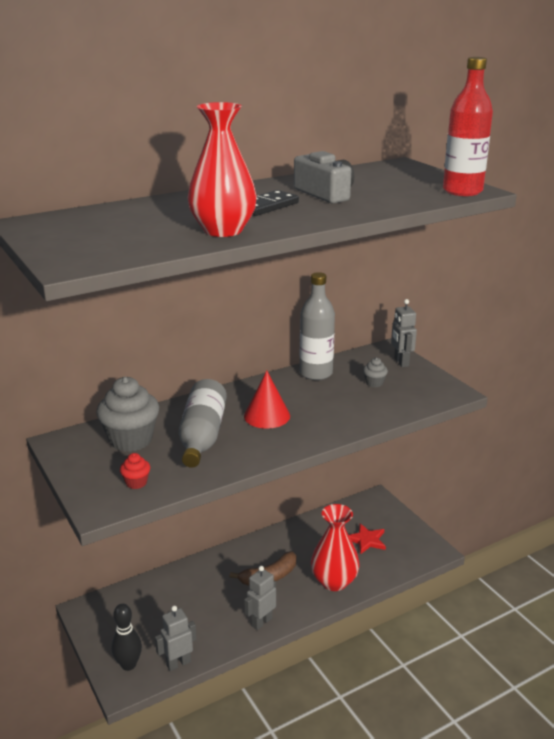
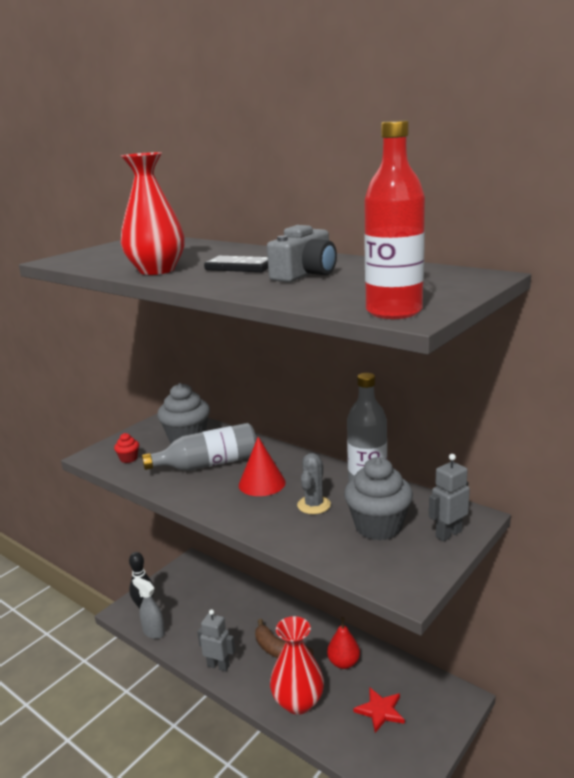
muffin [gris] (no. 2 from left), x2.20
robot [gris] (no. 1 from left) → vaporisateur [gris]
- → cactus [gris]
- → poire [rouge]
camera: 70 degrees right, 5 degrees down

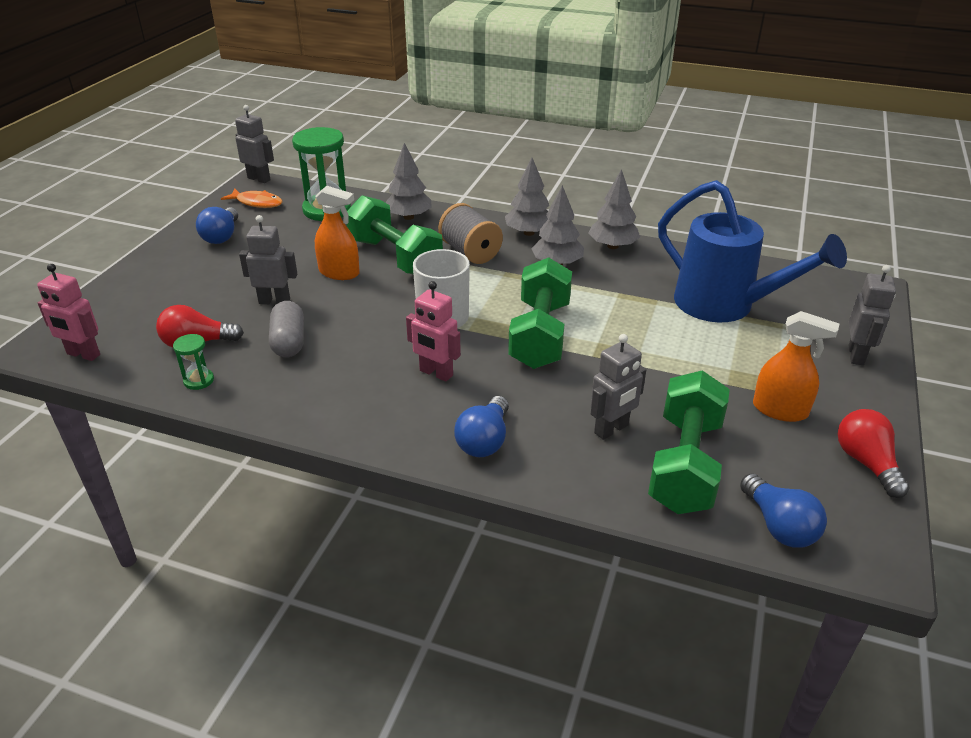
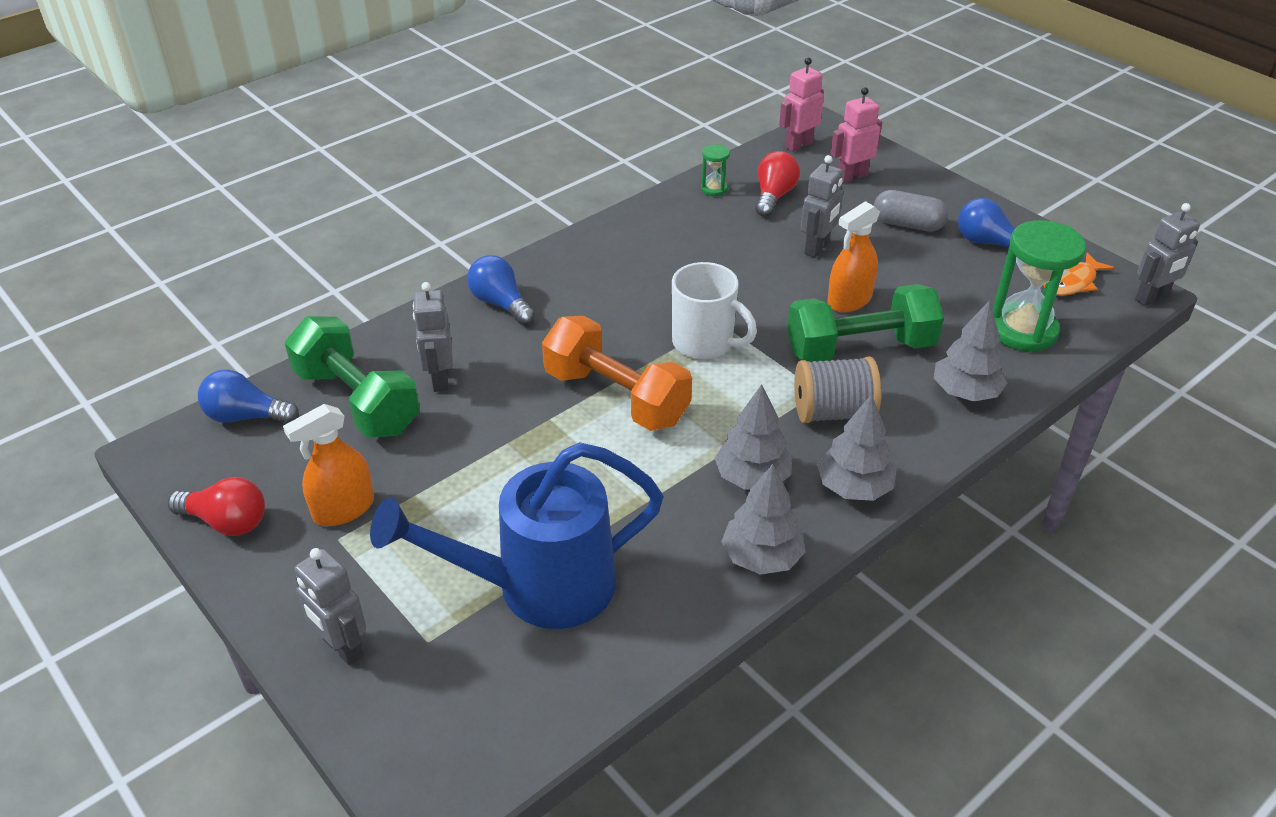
haltère [vert] (no. 2 from left) → haltère [orange]
robot [rose] (no. 2 from left), relocated
gélule [gris], relocated
camera: 120 degrees right, 5 degrees up

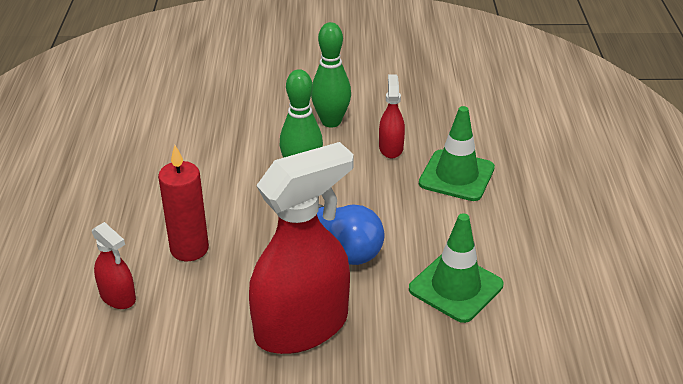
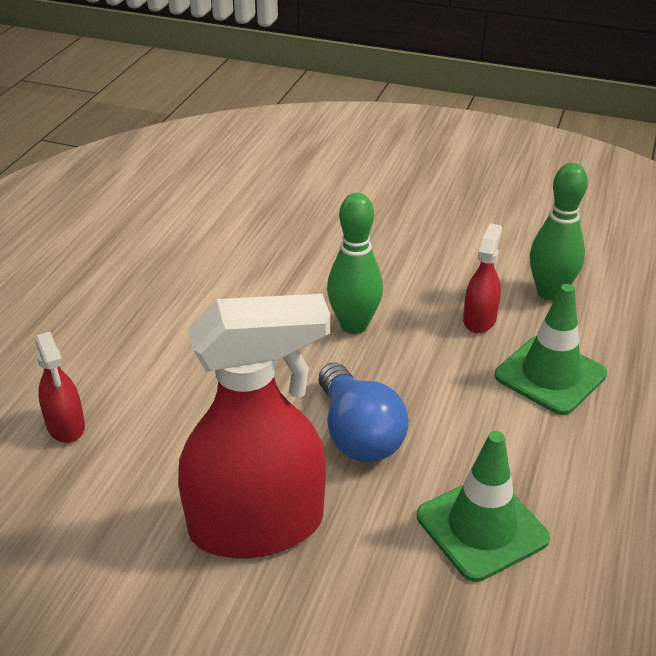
quille [vert] (no. 2 from left), relocated
bougie [rouge] → -
camera: 20 degrees right, 0 degrees up

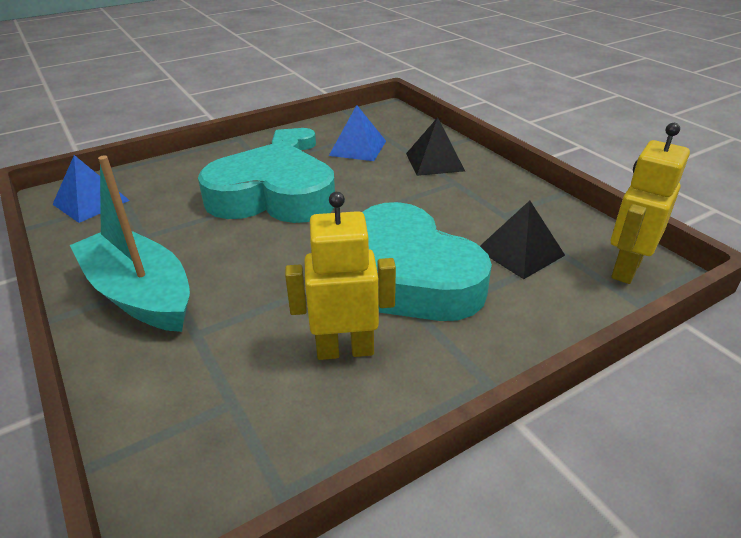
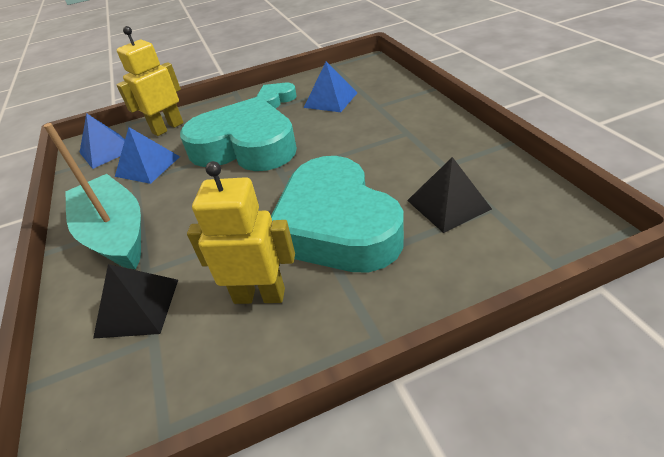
pyramide [noir] (no. 1 from left), relocated
robot [jaune] (no. 2 from left in the first image) → robot [jaune] (no. 1 from left), relocated
- → pyramide [bleu] (no. 2 from left)
camera: 15 degrees right, 5 degrees up

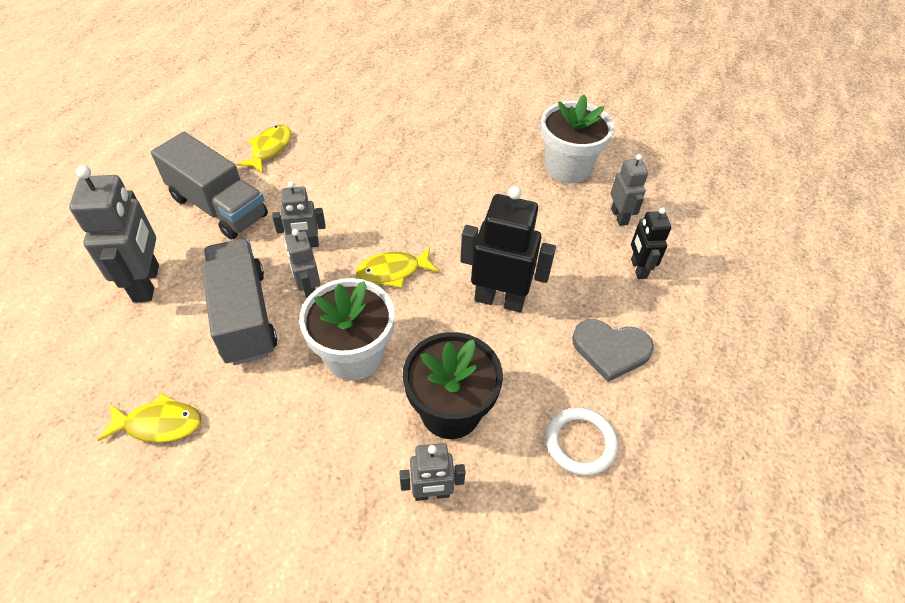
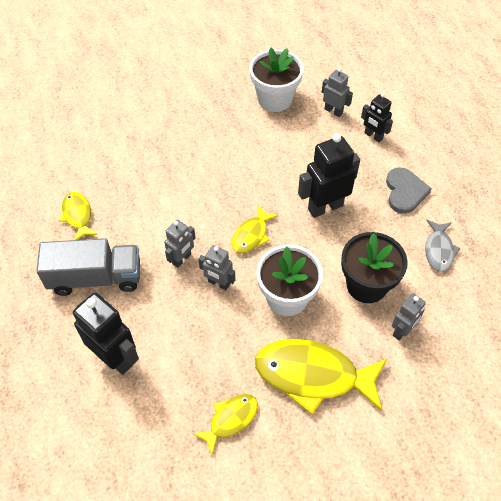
robot [gris] (no. 1 from left) → robot [noir] (no. 1 from left)
camion [gris] (no. 2 from left) → -
cœur [gris], 60 degrees counterclockwise
anneau [blanc] → poisson [gris]
- → poisson [jaune] (no. 4 from left)
camera: 40 degrees left, 5 degrees up

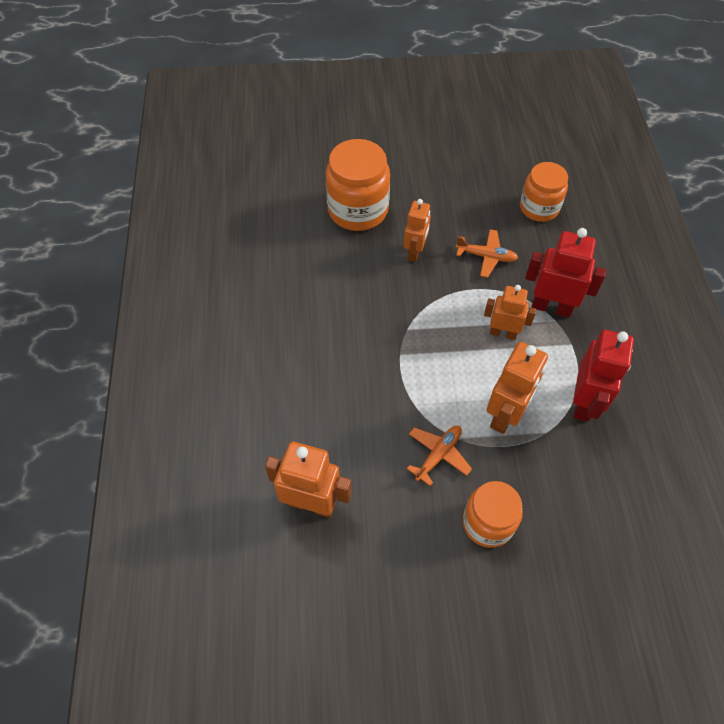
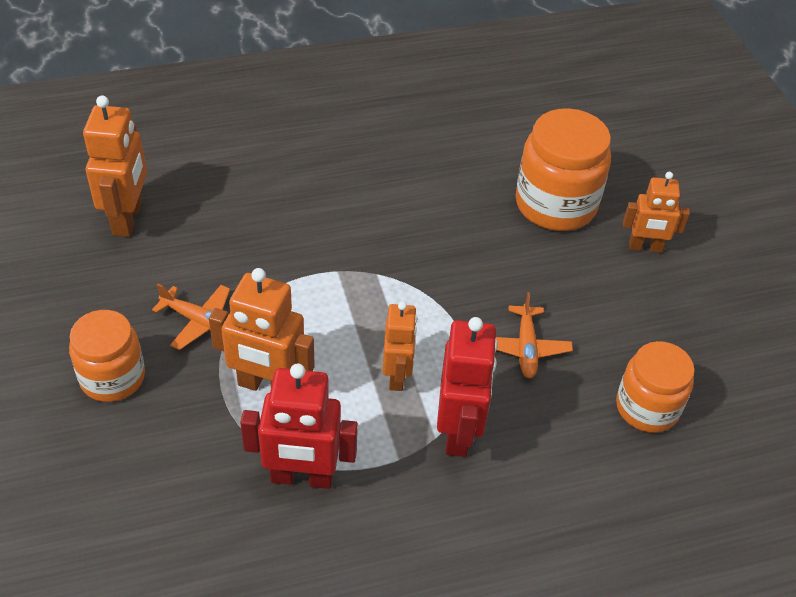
robot [orange] (no. 2 from left in the first image) → robot [orange] (no. 4 from left), relocated
camera: 75 degrees right, 10 degrees down

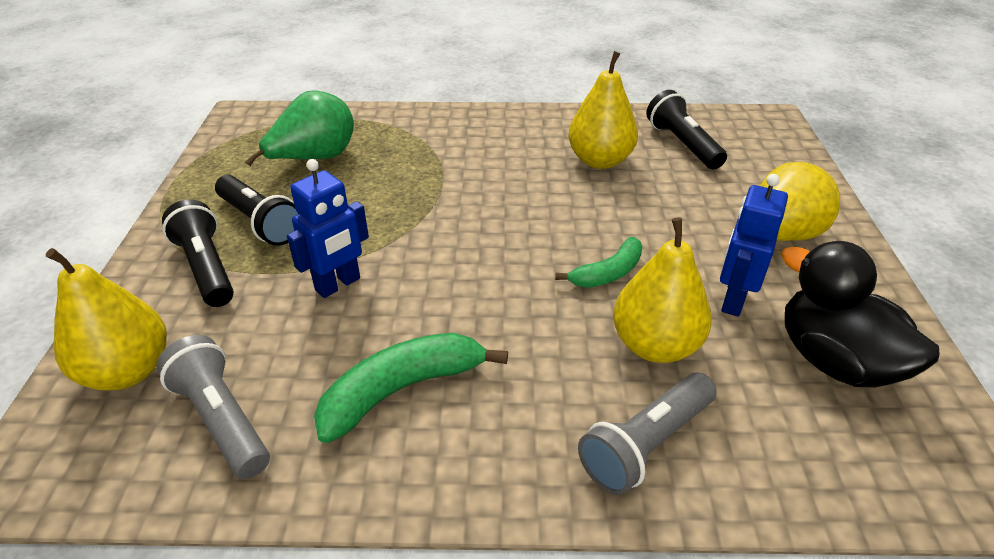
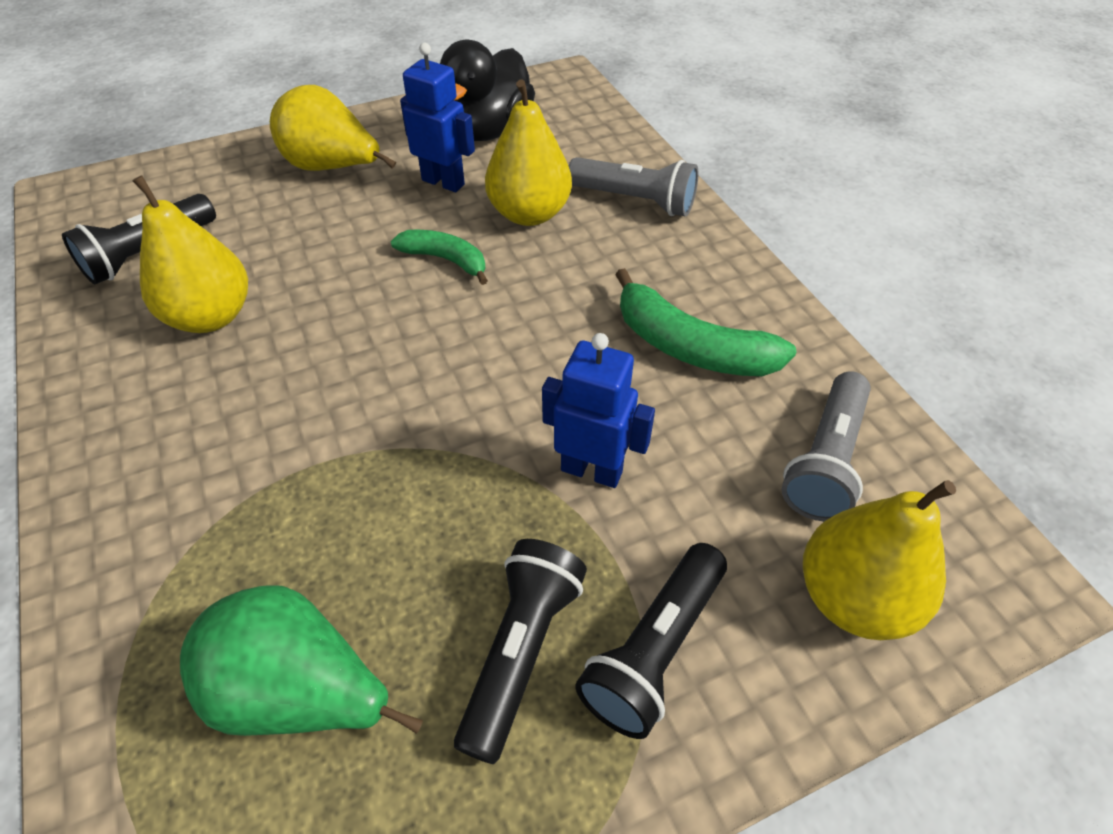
robot [bleu] (no. 2 from left in the first image) → robot [bleu] (no. 1 from left), 150 degrees counterclockwise
camera: 115 degrees left, 10 degrees up

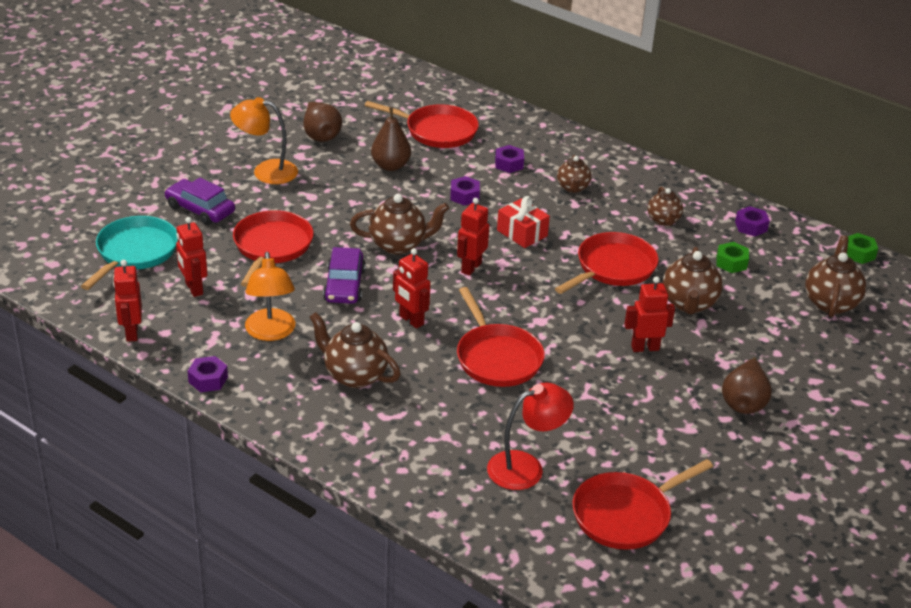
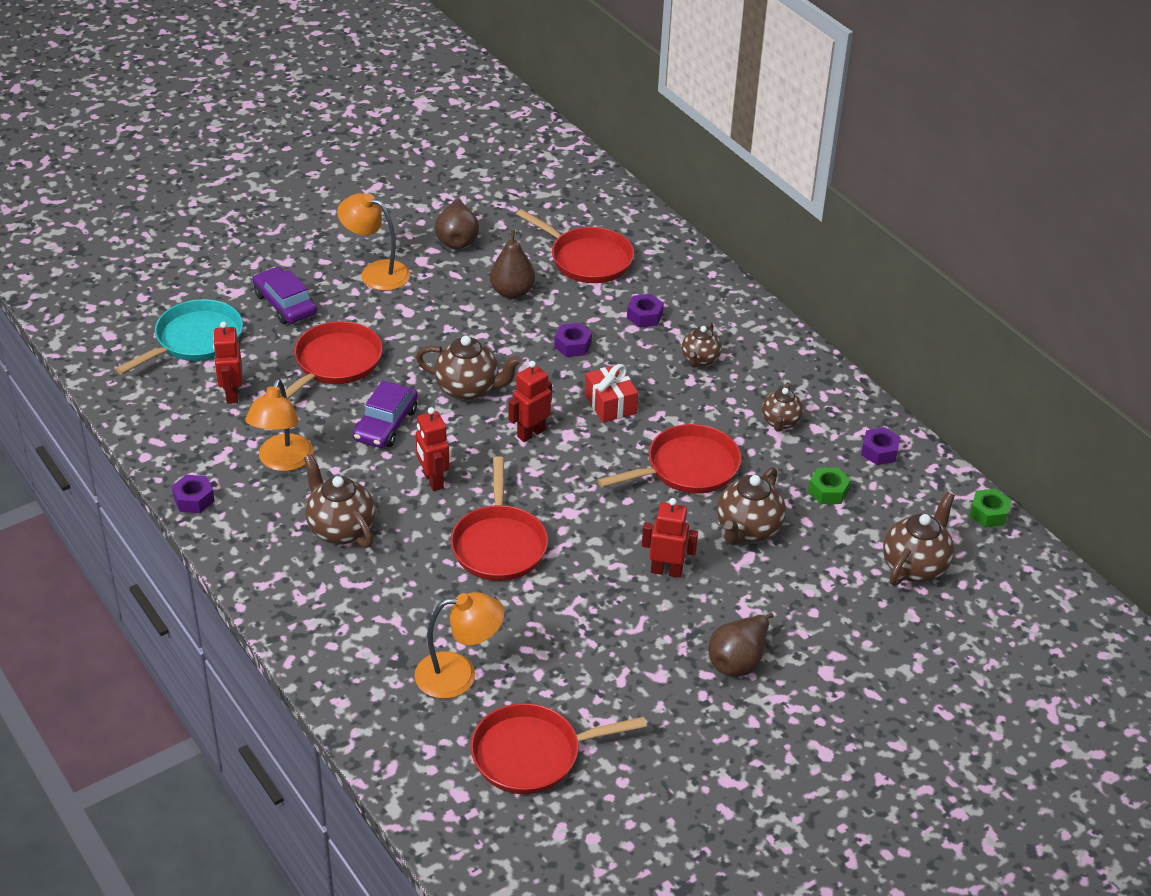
robot [rouge] (no. 1 from left) → -
lampe [rouge] → lampe [orange] (no. 3 from left)
camera: 20 degrees right, 5 degrees up

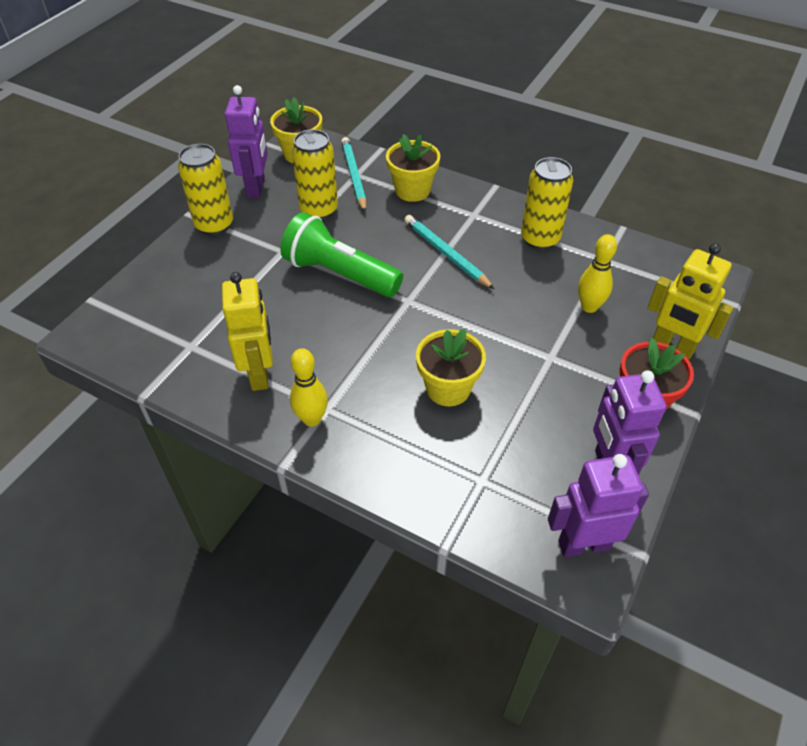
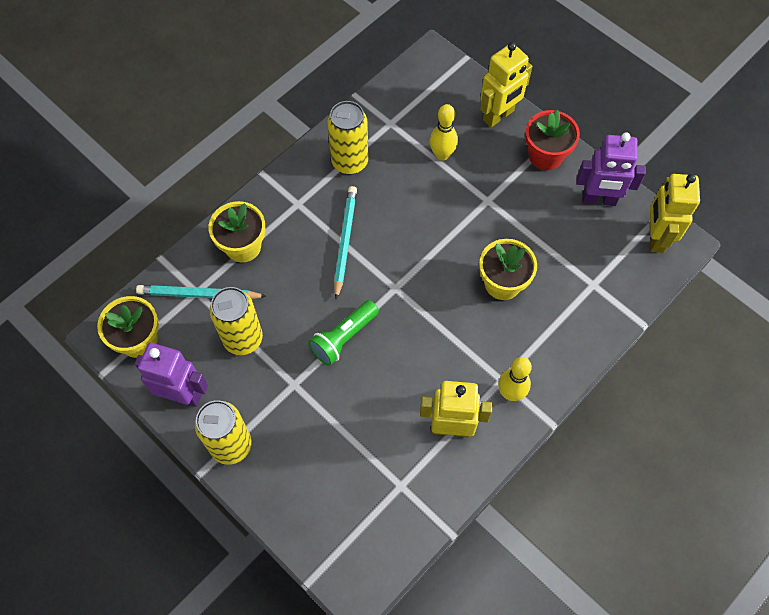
lampe de poche [vert], x0.65
crayon [turquoise] (no. 2 from left), 120 degrees clockwise
robot [violet] (no. 2 from left) → robot [jaune] (no. 3 from left)
camera: 75 degrees left, 15 degrees up

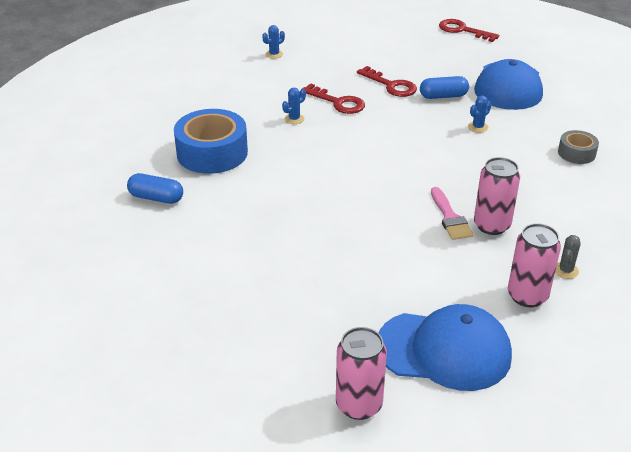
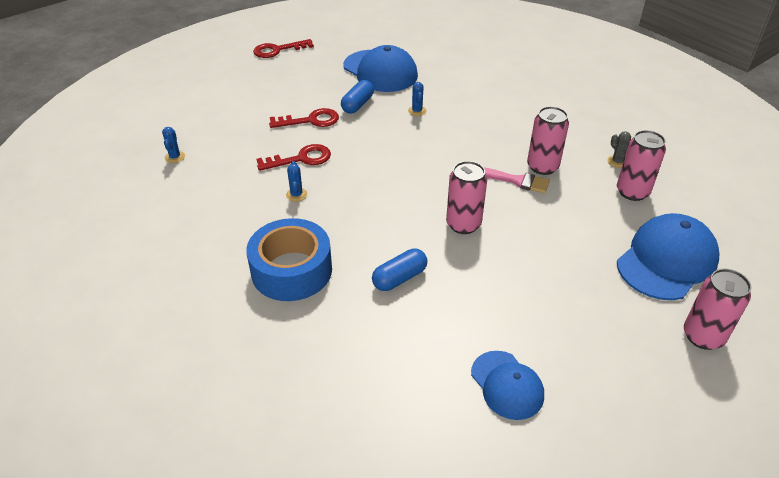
ruban adhésif [gris] → -
gélule [bleu] (no. 1 from left in the first image) → gélule [bleu] (no. 2 from left), relocated
- → canette [rose] (no. 1 from left)
- → casquette [bleu] (no. 2 from left)
camera: 55 degrees left, 5 degrees up

